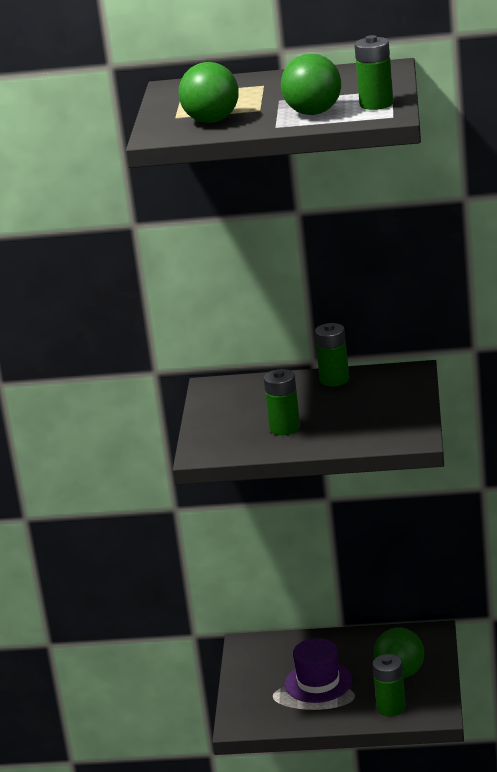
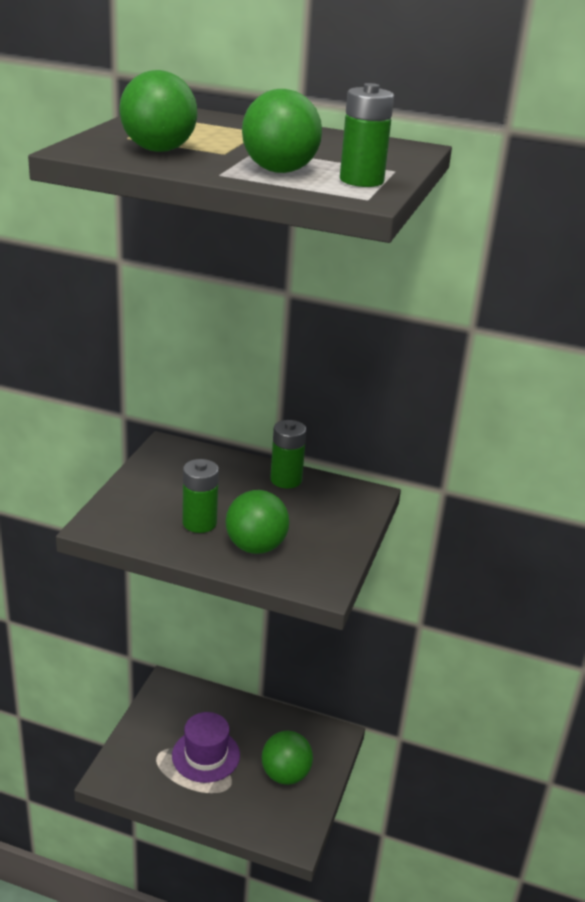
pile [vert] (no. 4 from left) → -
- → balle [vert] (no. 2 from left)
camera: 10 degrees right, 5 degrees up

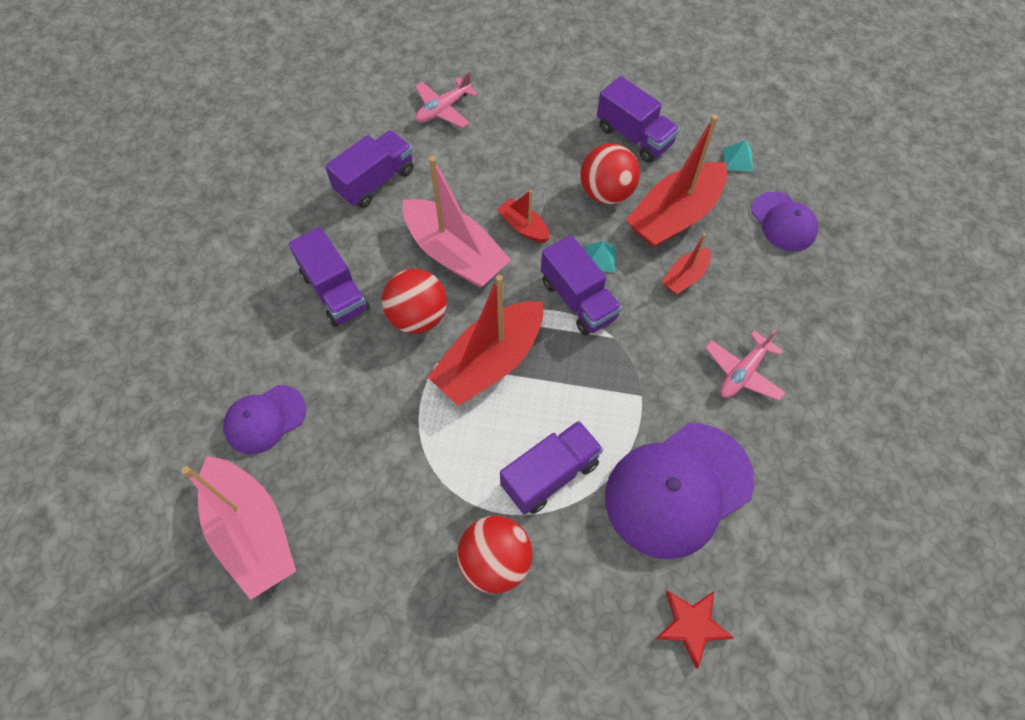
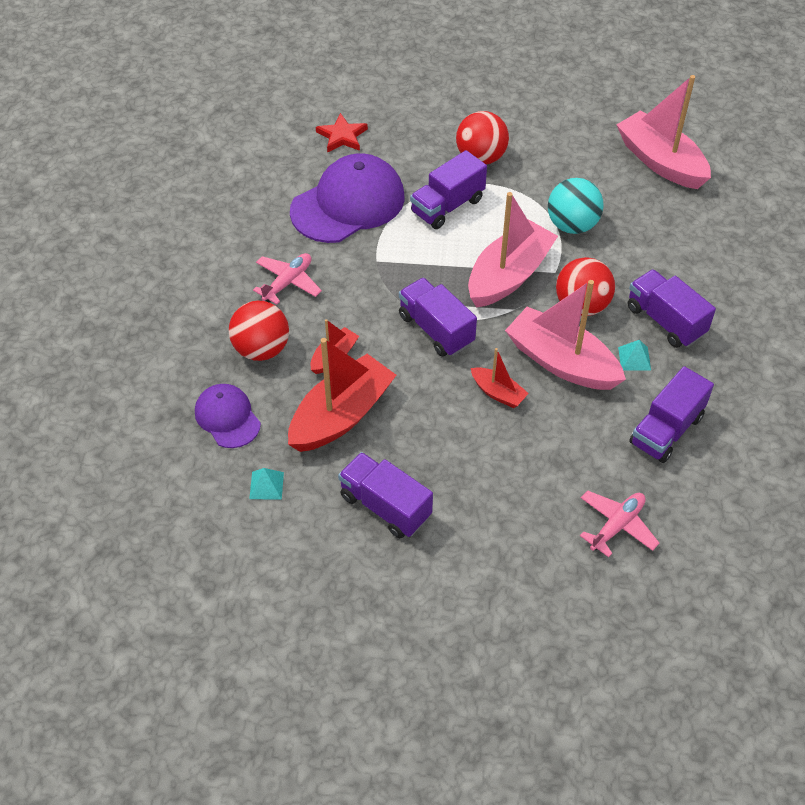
balle [rouge] (no. 3 from left in the first image) → balle [rouge] (no. 1 from left), relocated
pyramide [turquoise] (no. 1 from left in the first image) → pyramide [turquoise] (no. 2 from left), relocated
bateau [rouge] (no. 1 from left) → bateau [rose] (no. 1 from left)
casquette [violet] (no. 1 from left) → -
- → balle [turquoise]
camera: 175 degrees right, 10 degrees down

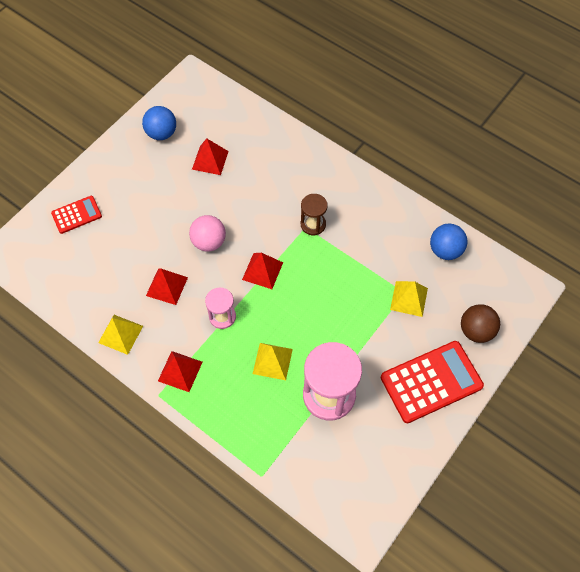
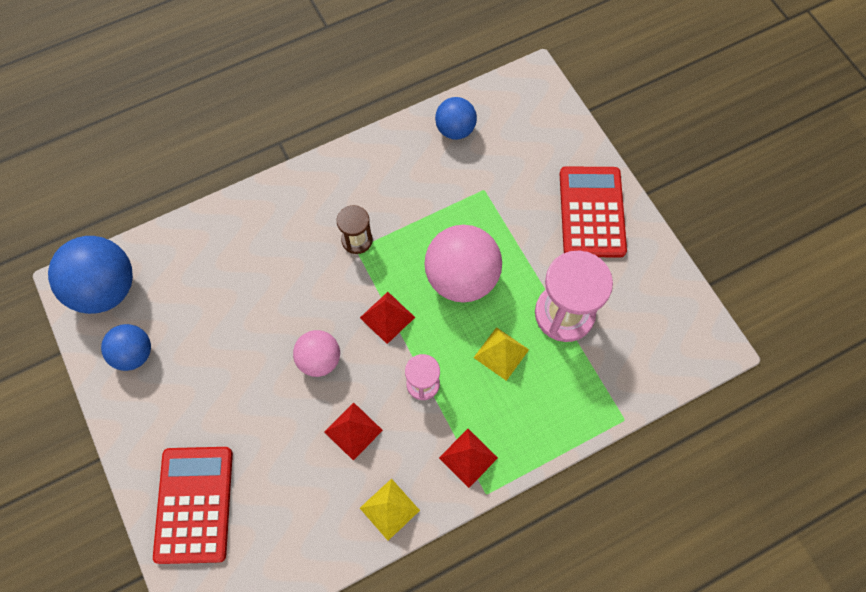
pyramide [rouge] (no. 3 from left) → -
calculatrice [rouge] (no. 1 from left), x1.81
pyramide [jaune] (no. 3 from left) → -
balle [marron] → -
- → balle [rose] (no. 2 from left)
- → balle [bleu] (no. 1 from left)
camera: 65 degrees left, 5 degrees up

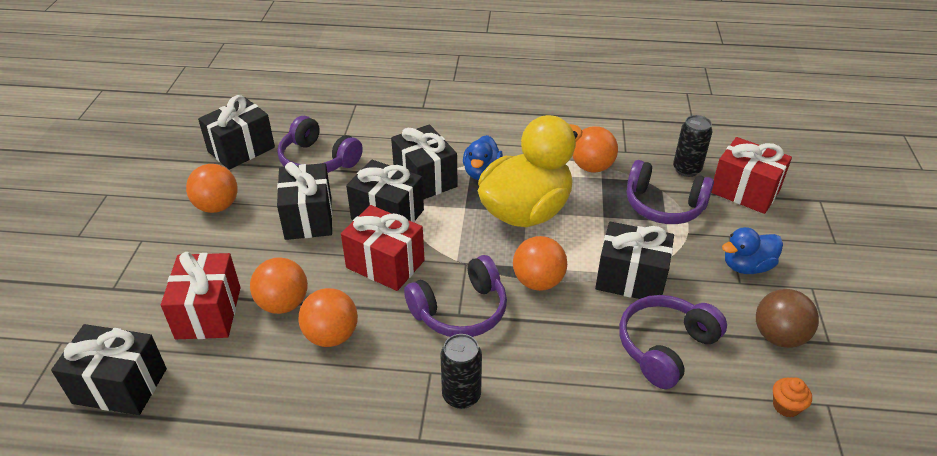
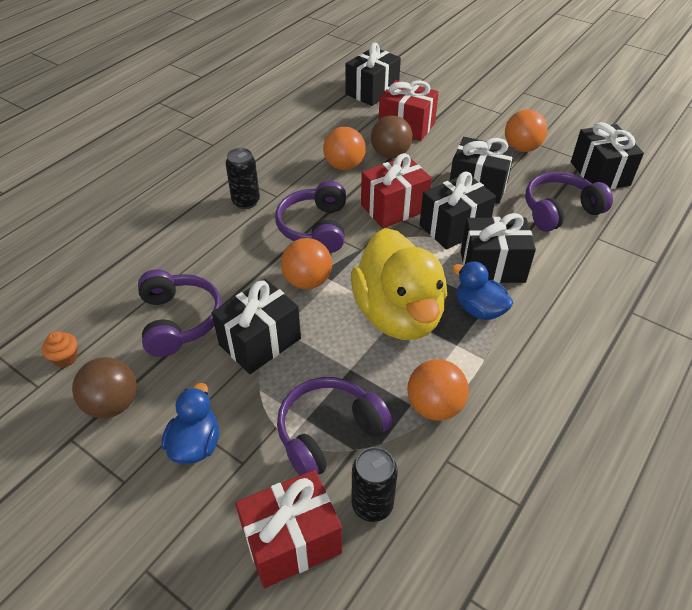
balle [orange] (no. 2 from left) → balle [marron] (no. 2 from left)
camera: 120 degrees right, 5 degrees up

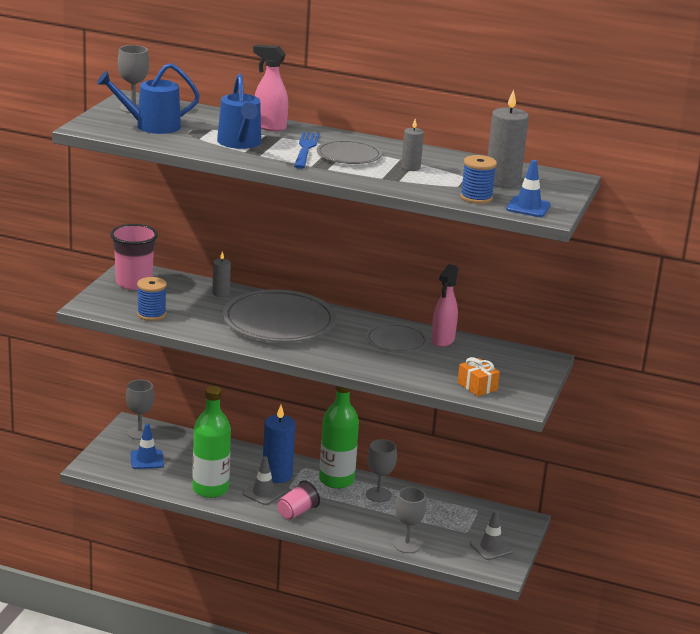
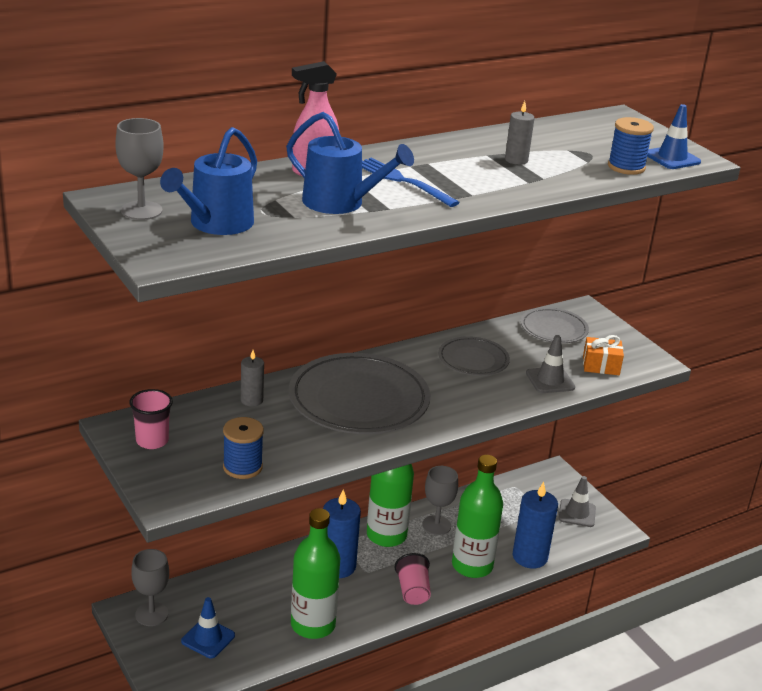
bougie [gris] (no. 3 from left) → -
assiette [gris] (no. 2 from left in the first image) → assiette [gris] (no. 3 from left), relocated
gobelet [rose] (no. 1 from left), x0.65
vaporisateur [rose] (no. 2 from left) → -
cône de chantier [gris] (no. 1 from left), relocated
verre à pied [gris] (no. 4 from left) → bougie [bleu] (no. 2 from left)
- → bouteille [vert] (no. 3 from left)
camera: 50 degrees left, 5 degrees up

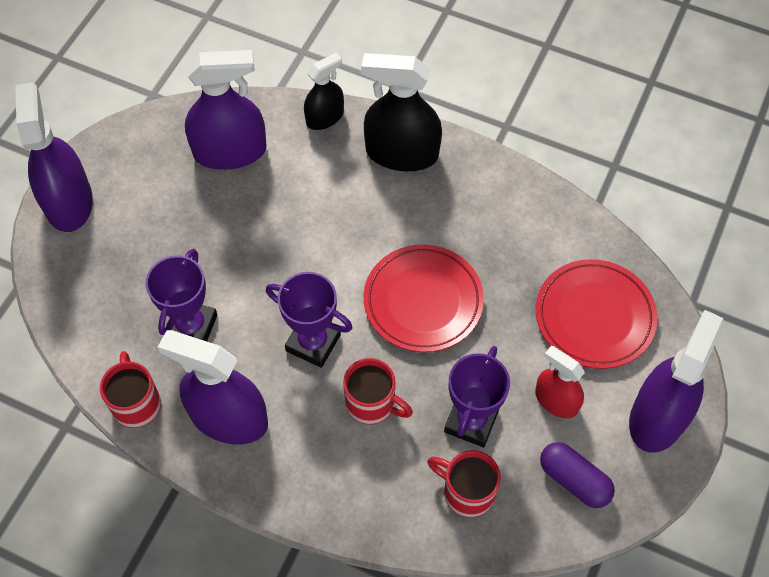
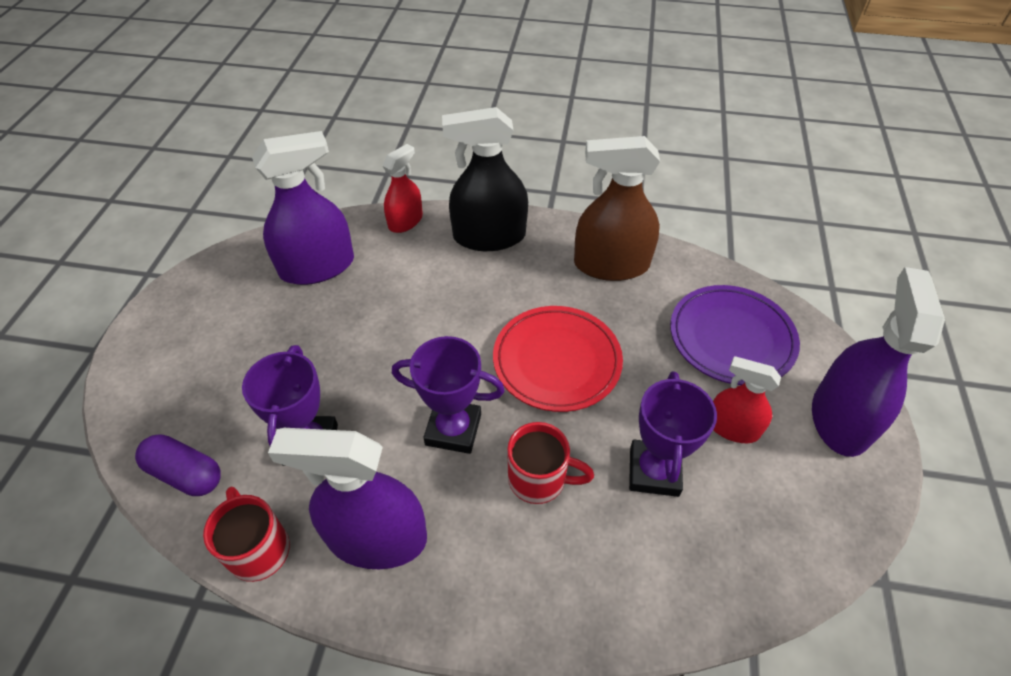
vaporisateur [noir] (no. 1 from left) → vaporisateur [rouge] (no. 1 from left)
vaporisateur [violet] (no. 1 from left) → -
assiette [rouge] (no. 2 from left) → assiette [violet]
gélule [violet], relocated
tasse [rouge] (no. 3 from left) → -
- → vaporisateur [marron]
camera: 15 degrees left, 10 degrees down

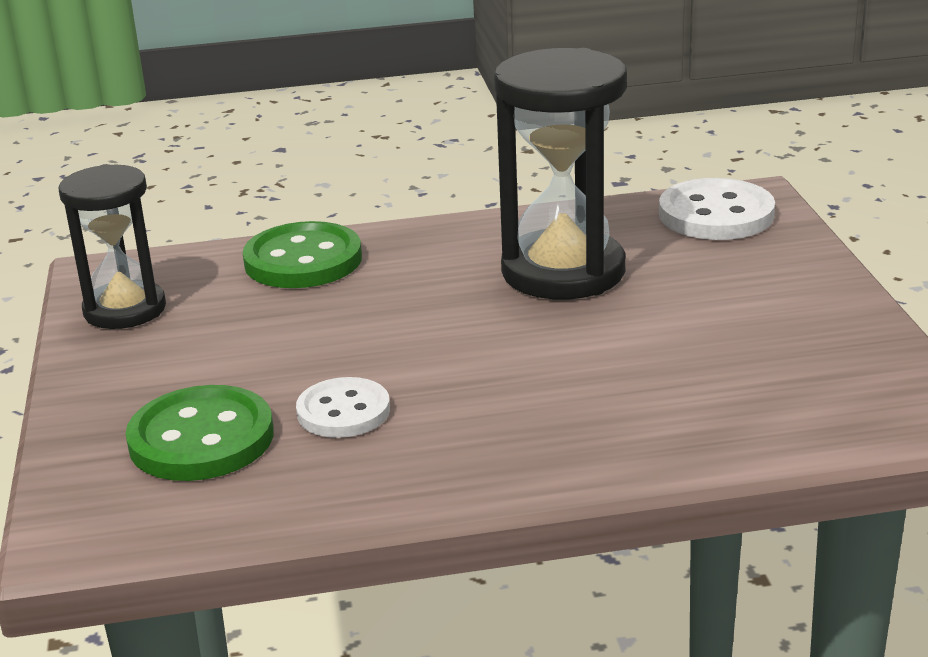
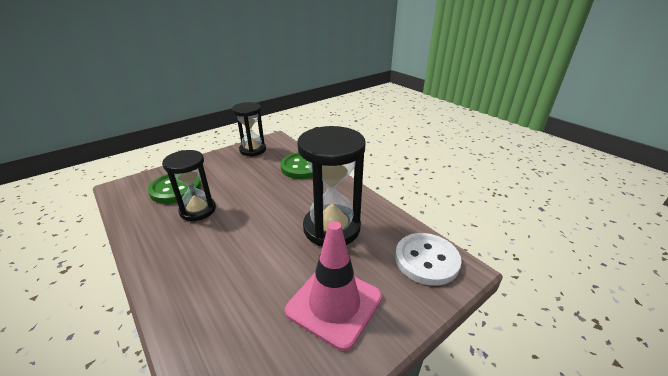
bouton [blanc] (no. 1 from left) → sablier [noir] (no. 1 from left)
- → cône de chantier [rose]
camera: 60 degrees right, 5 degrees up

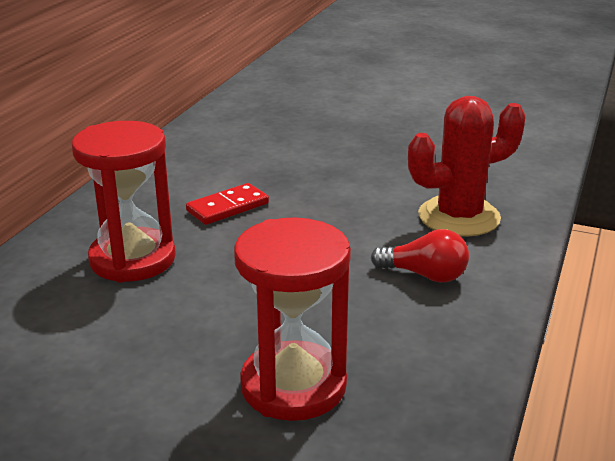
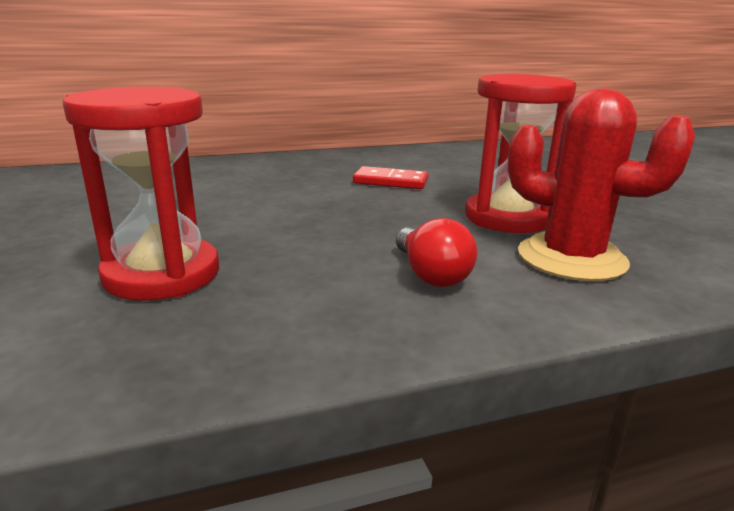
sablier [rouge] (no. 1 from left in the first image) → sablier [rouge] (no. 2 from left), relocated
camera: 50 degrees right, 5 degrees down

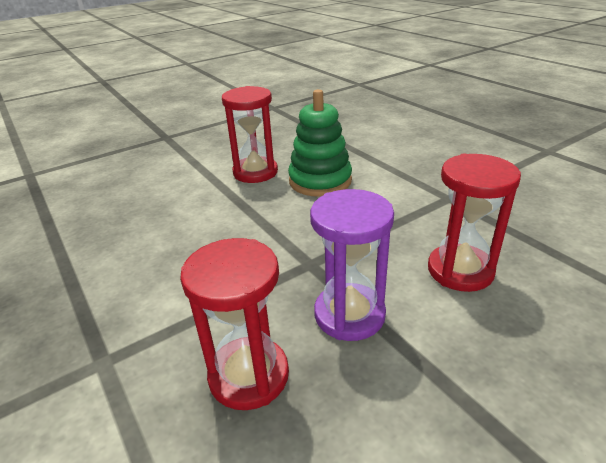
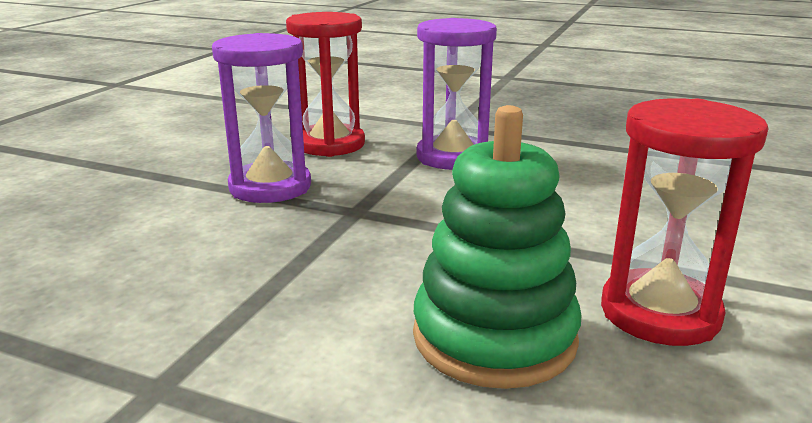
sablier [rouge] (no. 3 from left) → -
- → sablier [violet] (no. 2 from left)
camera: 145 degrees right, 10 degrees down

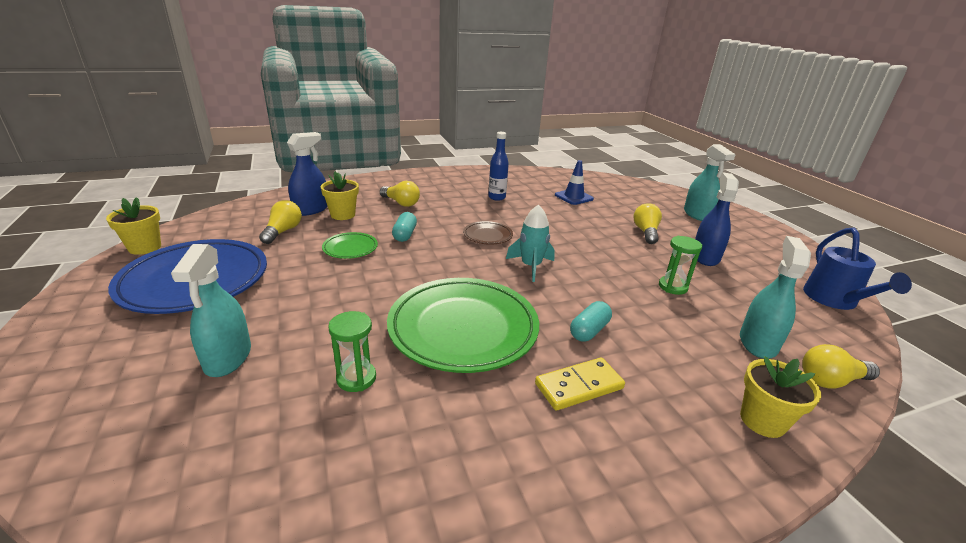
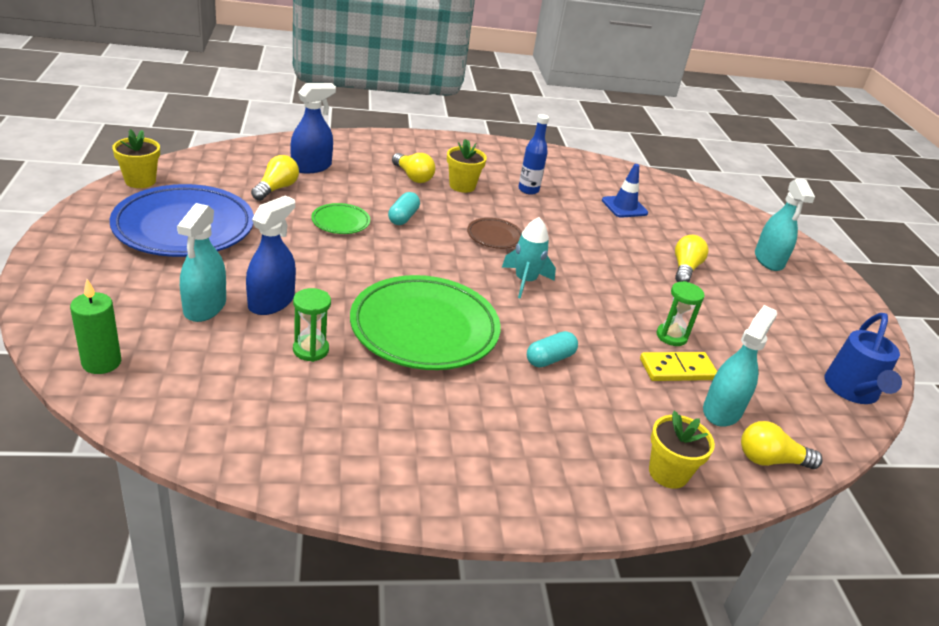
pot de fleurs [jaune] (no. 2 from left), relocated
vaporisateur [bleu] (no. 2 from left in the first image) → vaporisateur [bleu] (no. 1 from left), relocated
domino [jaune], relocated
- → bougie [vert]
camera: 10 degrees right, 5 degrees up

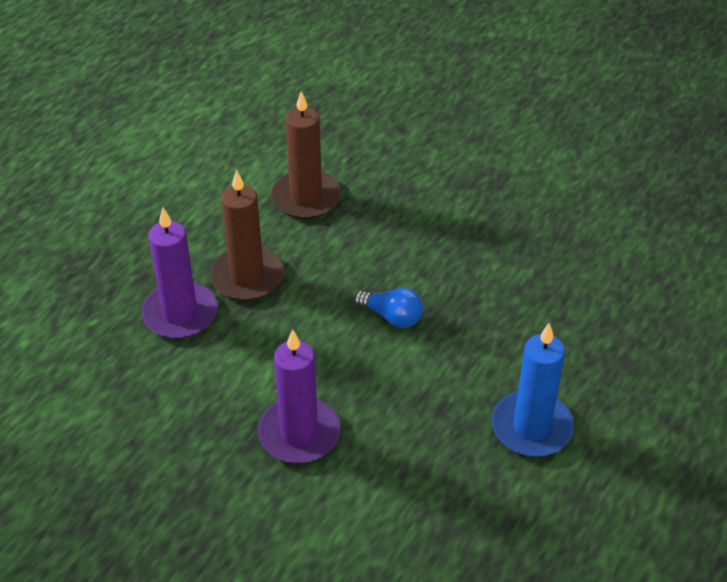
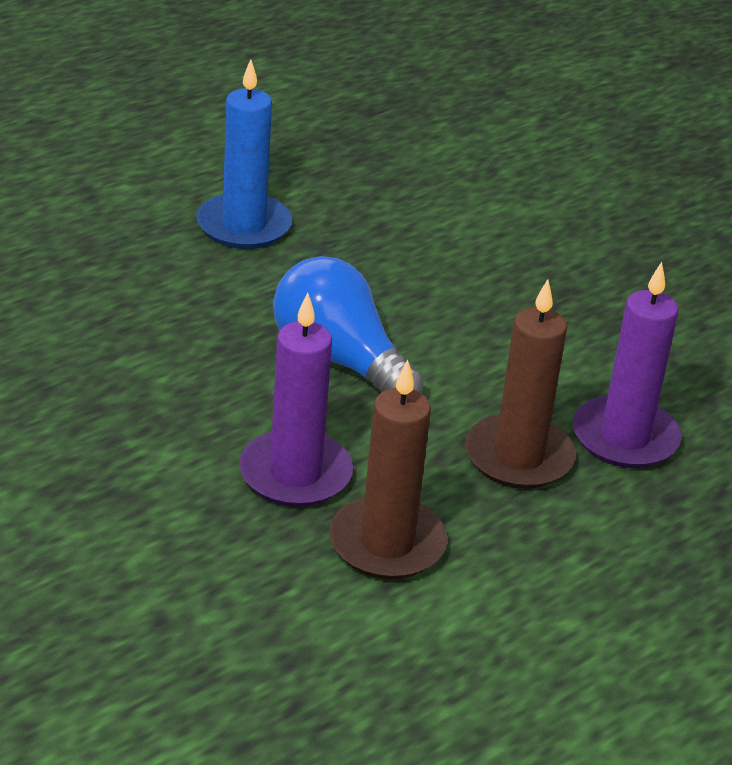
ampoule [bleu], x1.81
bougie [violet] (no. 2 from left in the first image) → bougie [violet] (no. 1 from left), relocated
camera: 165 degrees left, 10 degrees down

